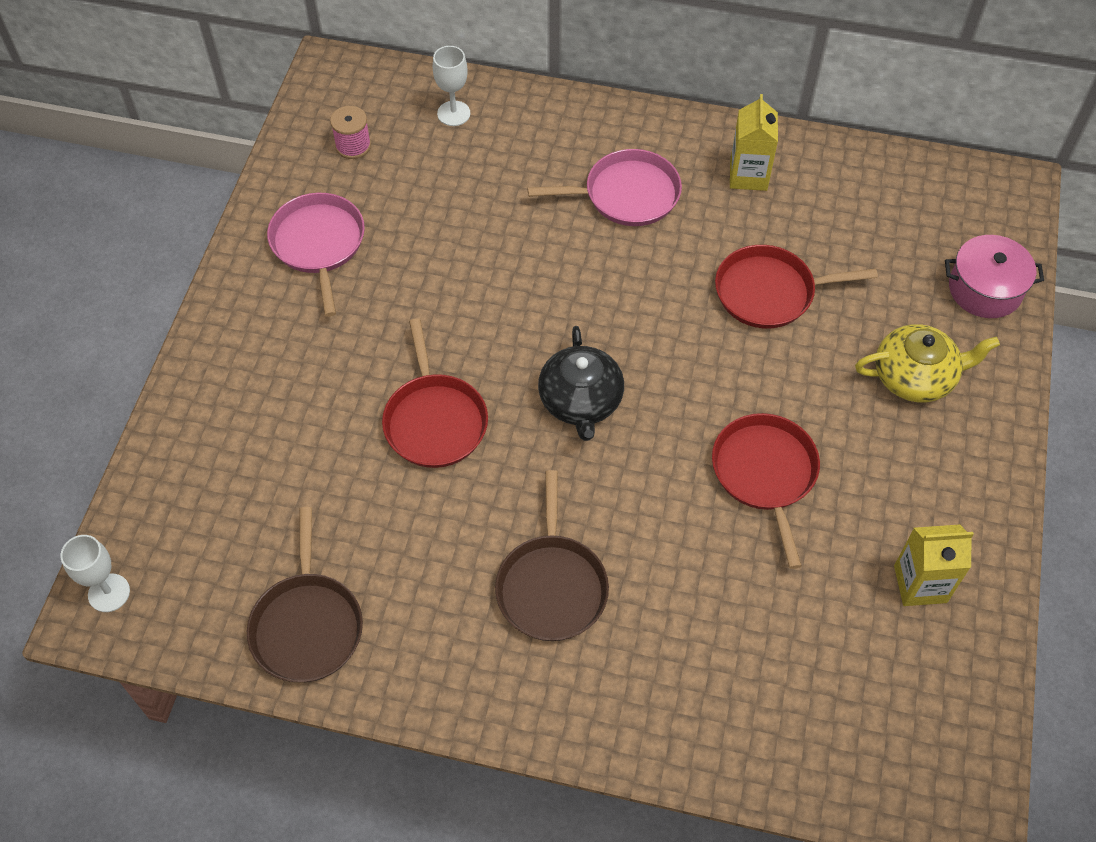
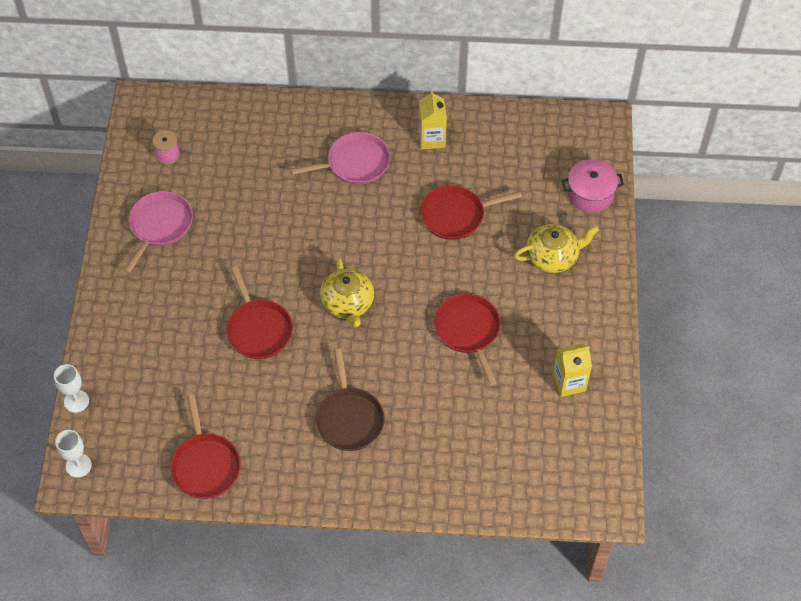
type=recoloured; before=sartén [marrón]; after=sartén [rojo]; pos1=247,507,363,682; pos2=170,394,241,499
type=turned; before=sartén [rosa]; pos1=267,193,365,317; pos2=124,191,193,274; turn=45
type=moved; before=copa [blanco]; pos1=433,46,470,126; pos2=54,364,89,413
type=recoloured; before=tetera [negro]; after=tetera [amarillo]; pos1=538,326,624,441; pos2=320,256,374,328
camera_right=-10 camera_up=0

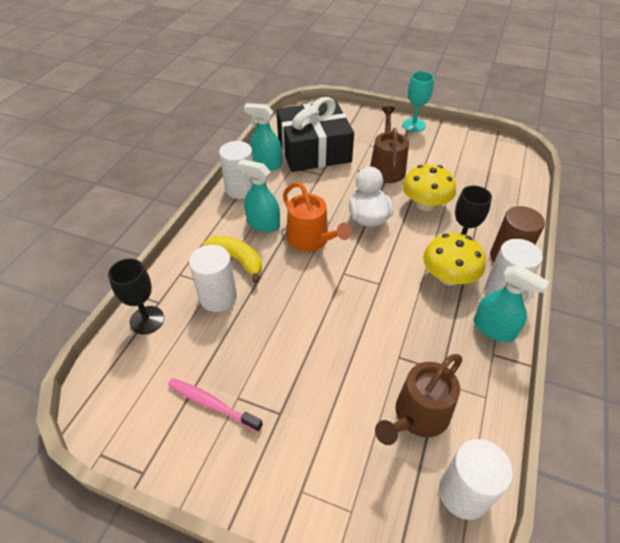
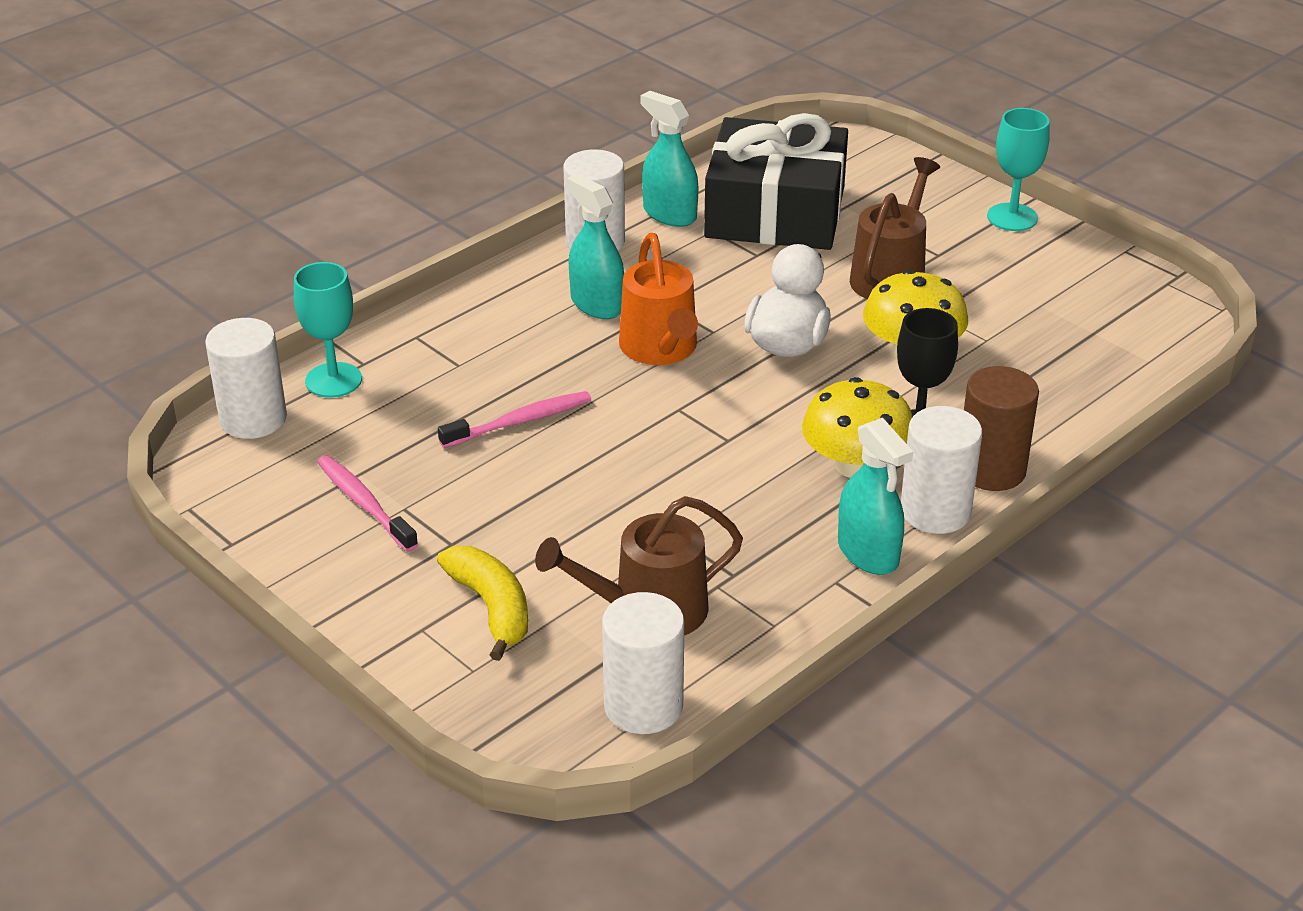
type=recoloured; before=copa [negro]; after=copa [turquesa]; pos1=108,259,164,334; pos2=294,262,362,398
type=moved; before=cilindro [blanco]; pos1=189,245,237,312; pos2=205,318,287,439
type=moved; before=plátano [amarillo]; pos1=203,236,262,283; pos2=437,546,528,661
type=added; after=cepillo de dientes [rosa]; pos2=438,391,591,448
camera_right=25 camera_up=-10

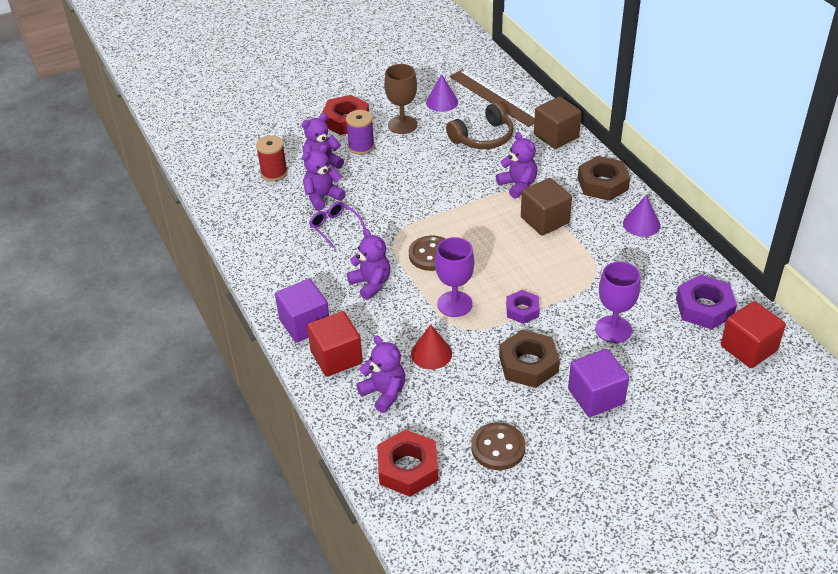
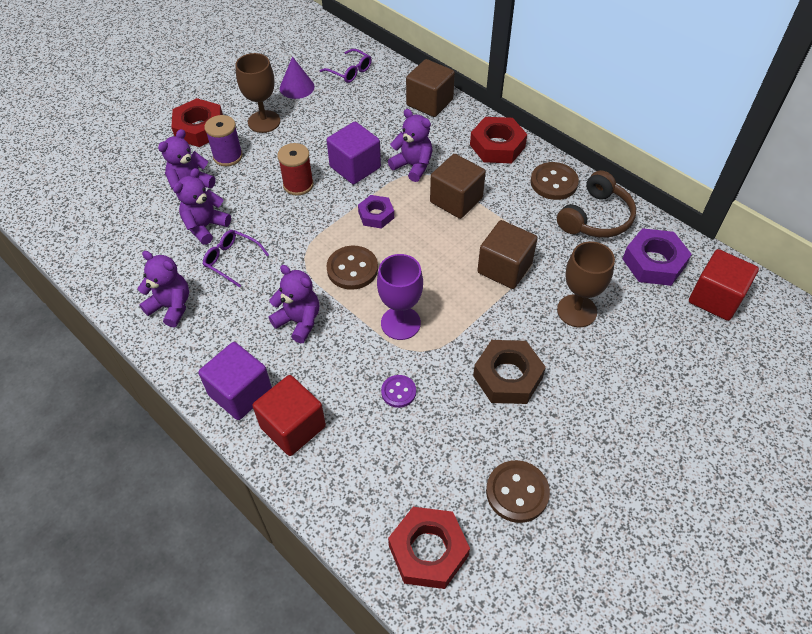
type=moved; before=carrete [rojo]; pos1=256,135,288,181; pos2=277,143,314,196
type=moved; before=osito [morado]; pos1=356,336,405,413; pos2=138,251,189,327
type=replaced; before=cono [rojo]; after=botón [morado]; pos1=411,324,452,369; pos2=381,375,416,408
type=moved; before=auriculares [marrón]; pos1=446,102,513,149; pos2=557,170,636,238
type=replaced; before=regla [marrón]; after=gafas [morado]; pos1=449,69,535,127; pos2=320,49,372,83
type=moved; before=tuerca [morado]; pos1=506,290,540,324; pos2=358,195,394,229
type=moved; before=cubo [morado]; pos1=568,349,629,417; pos2=327,122,381,184
type=recoloured; before=tuerca [marrón]; after=tuerca [rojo]; pos1=578,156,630,201; pos2=470,117,527,163
type=recoloured; before=copa [morado]; after=copa [marrón]; pos1=595,262,641,343; pos2=557,241,615,327
type=replaced; before=cono [morado]; after=botón [marrón]; pos1=623,195,660,237; pos2=531,162,579,200
type=added; after=cubo [marrón]; pos2=477,220,538,289
camera_right=-20 camera_up=10

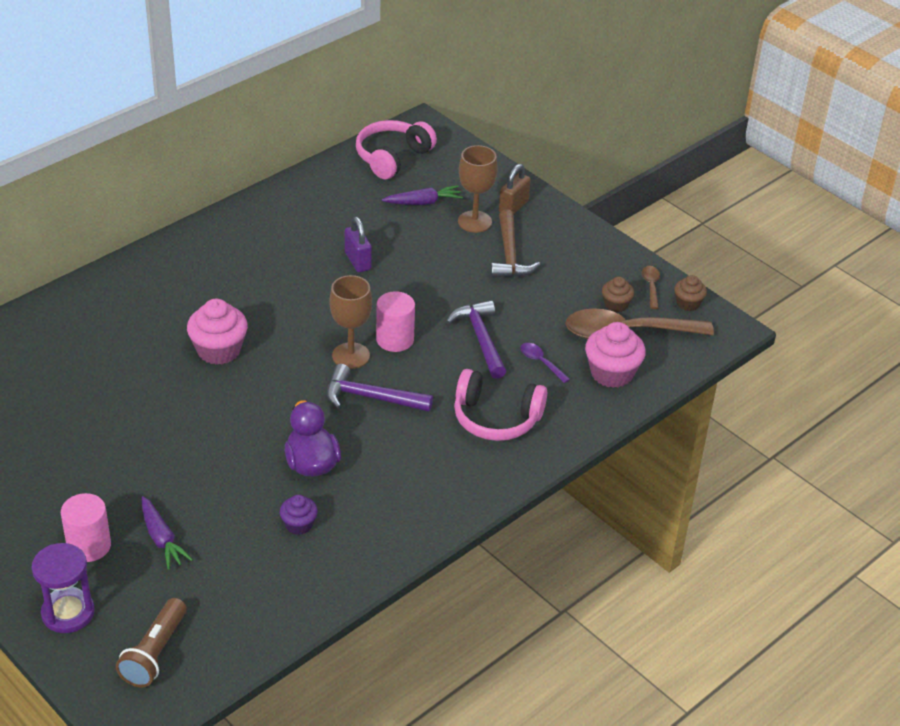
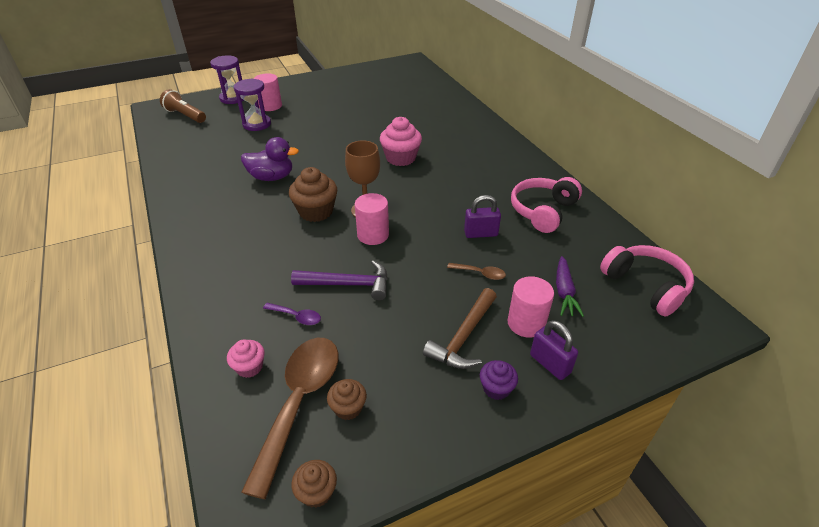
type=replaced; before=zanahoria [morado]; after=reloj de arena [morado]; pos1=142,496,193,570; pos2=234,78,271,131
type=moved; before=magdalena [morado]; pos1=280,495,318,535; pos2=480,360,518,400
type=replaced; before=martillo [morado]; after=magdalena [marrón]; pos1=327,364,433,411; pos2=289,167,337,222
type=moved; before=auriculares [rosa]; pos1=454,369,547,441; pos2=511,177,582,233
type=replaced; before=copa [marrón]; after=cilindro [rosa]; pos1=458,145,498,233; pos2=508,276,554,338
type=turned; before=martillo [marrón]; pos1=491,210,540,278; pos2=423,288,497,369; turn=-75
type=recoloured; before=candado [marrón]; after=candado [morado]; pos1=499,164,531,214; pos2=530,320,578,380
type=turned; before=cuchara [morado]; pos1=520,343,570,383; pos2=263,303,321,325; turn=45
type=resized; before=magdalena [rosa]; pos1=585,322,646,388; pos2=227,339,265,378; scale=0.57
type=moved; before=cuchara [marrón]; pos1=642,266,660,309; pos2=447,263,506,280
camera_right=110 camera_up=0

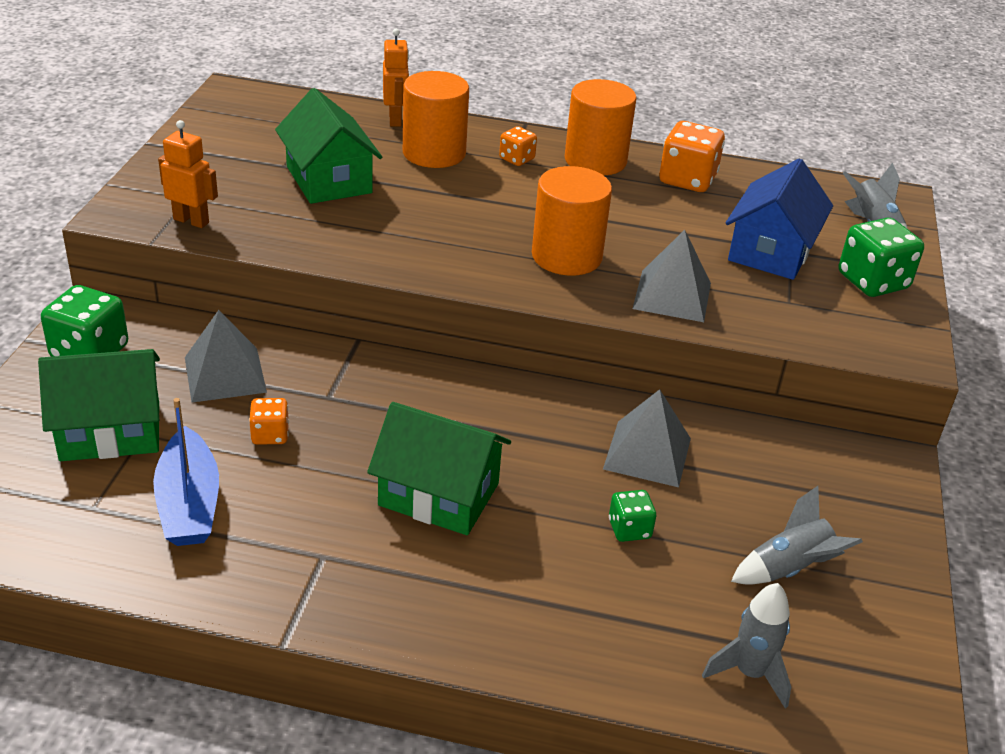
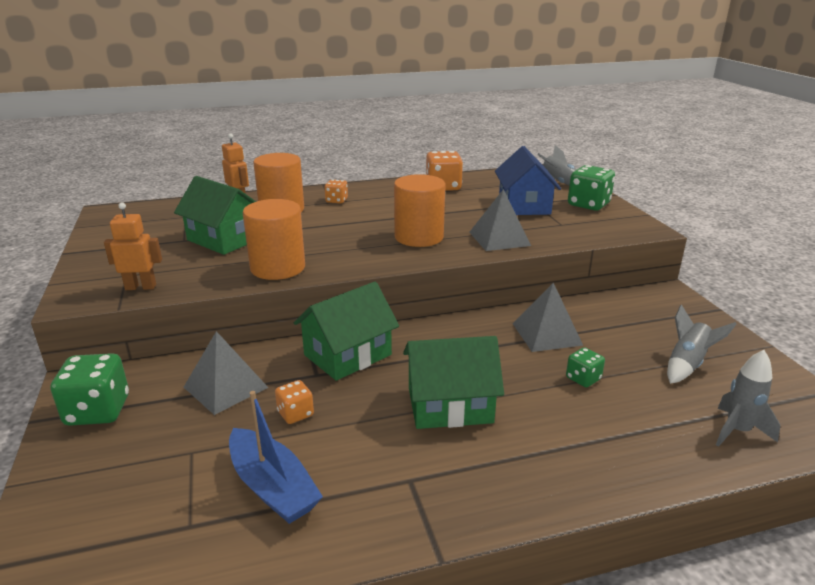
type=moved; before=casa [verde]; pos1=38,349,160,461; pos2=294,282,399,381
type=moved; before=cilindro [naranja]; pos1=565,79,637,176; pos2=243,199,305,280
camera_right=-25 camera_up=-10

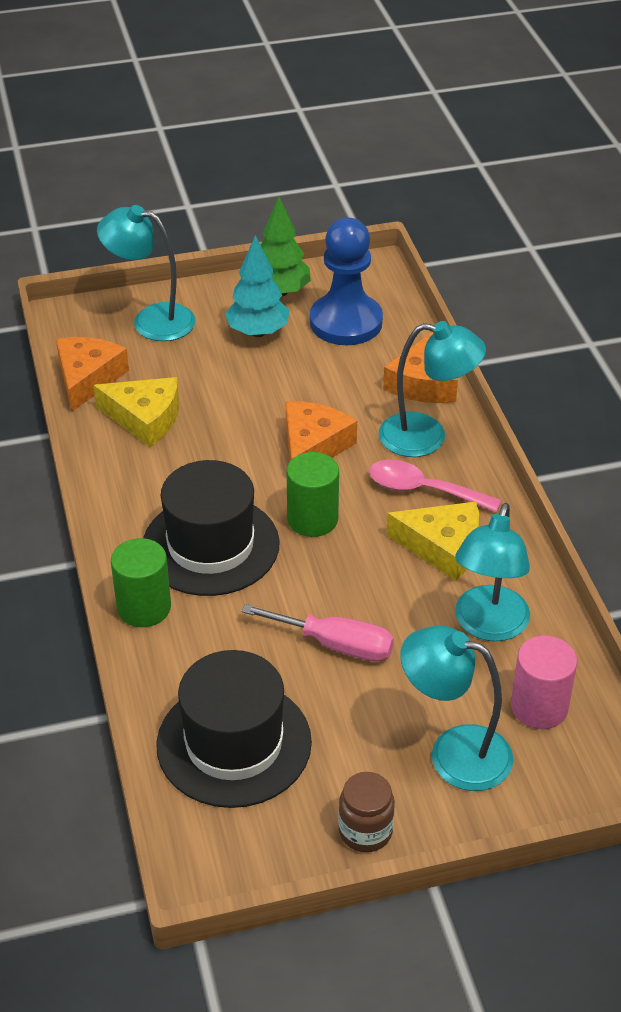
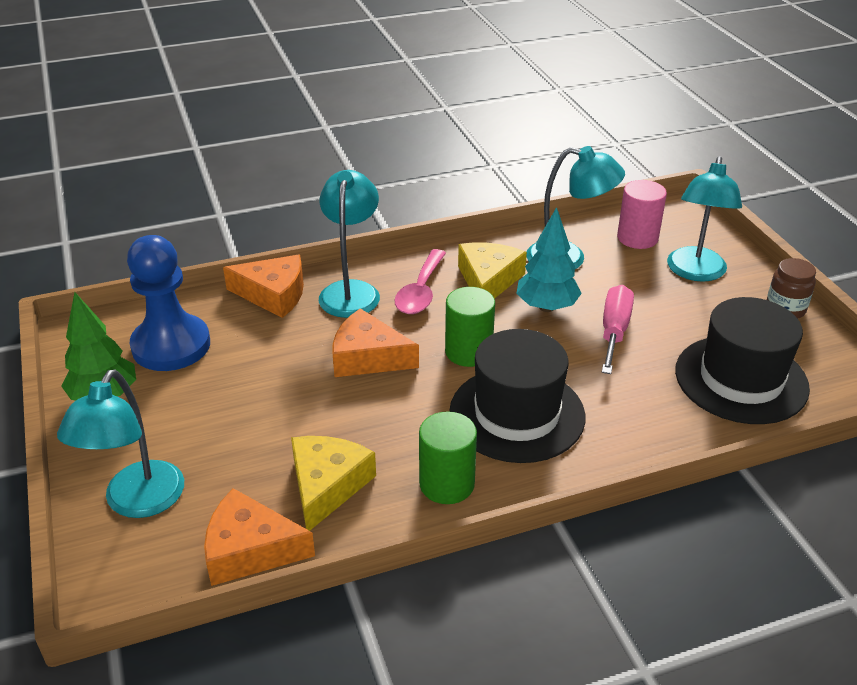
type=moved; before=cilindro [verde]; pos1=111,538,171,627; pos2=419,411,477,504
type=moved; before=árbol [turquesa]; pos1=225,235,289,337; pos2=517,207,582,312
camera_right=-95 camera_up=-5

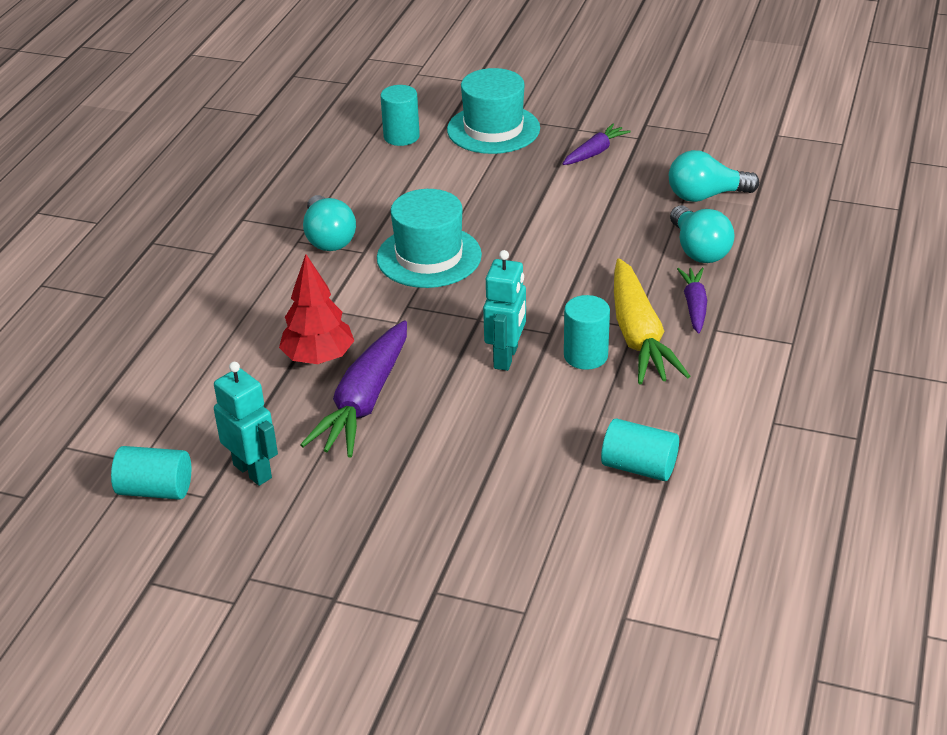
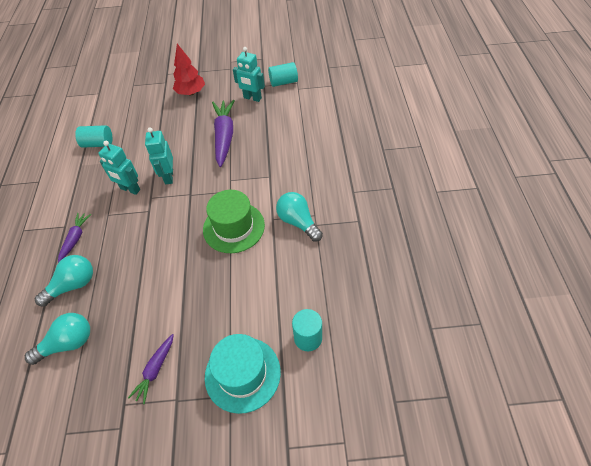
type=moved; before=árbol [rojo]; pos1=279,254,354,364; pos2=173,44,205,95
type=recoloured; before=sombrero [turquesa]; after=sombrero [verde]; pos1=377,189,482,288; pos2=203,190,265,253
type=replaced; before=cilindro [turquesa]; after=robot [turquesa]; pos1=564,295,610,370; pos2=98,141,140,195
type=removed; before=zanahoria [amarillo]; pos1=614,258,690,384
type=turned; before=bombilla [turquesa]; pos1=670,206,735,263; pos2=35,255,93,307; turn=90
type=turned; before=zanahoria [morado]; pos1=677,268,707,334; pos2=58,213,91,263; turn=-150
camera_right=160 camera_up=15

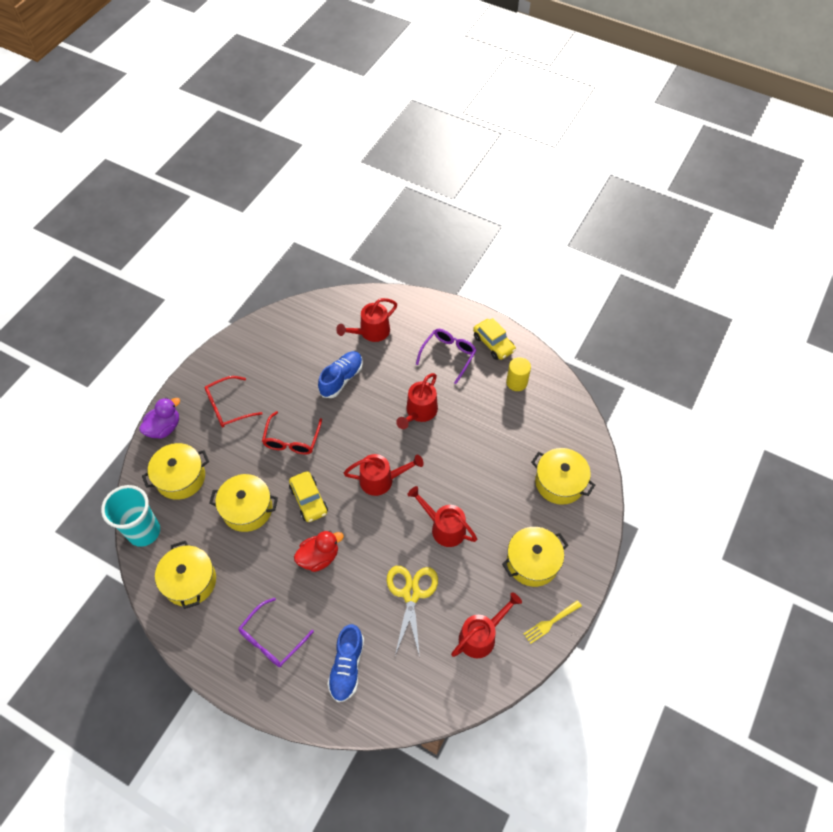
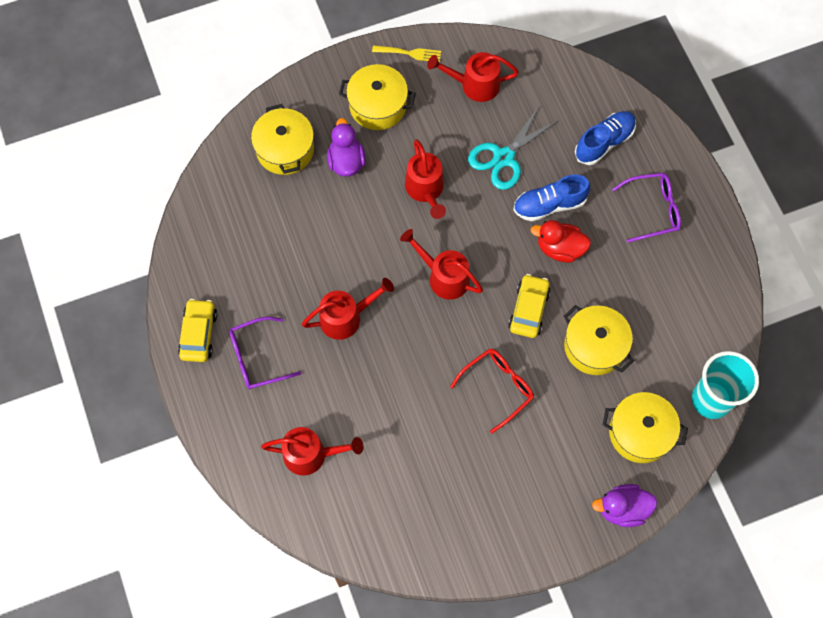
type=removed; before=olla [amarillo]; pos1=155,541,216,609
type=removed; before=gafas [rojo]; pos1=205,376,263,427
type=moved; before=zapato [azul]; pos1=318,351,363,398; pos2=513,175,590,222
type=recoloured; before=tijeras [amarillo]; after=tijeras [turquesa]; pos1=387,566,438,657; pos2=468,105,559,190
type=removed; before=cilindro [amarillo]; pos1=506,357,531,391
type=added; after=pato [morado]; pos2=327,118,366,176
camera_right=-140 camera_up=10

